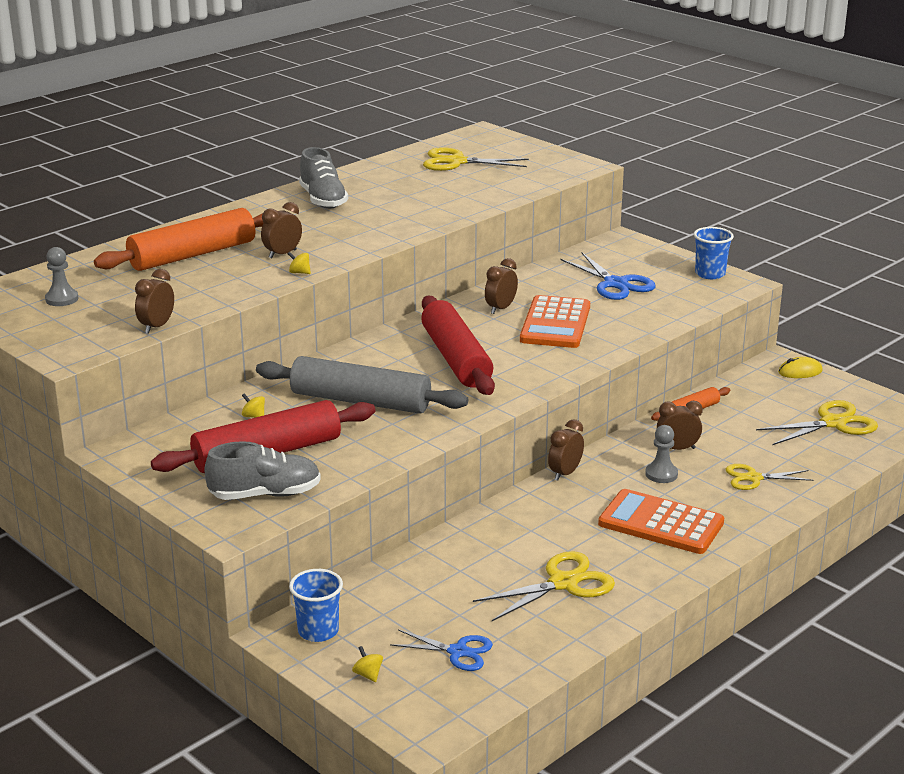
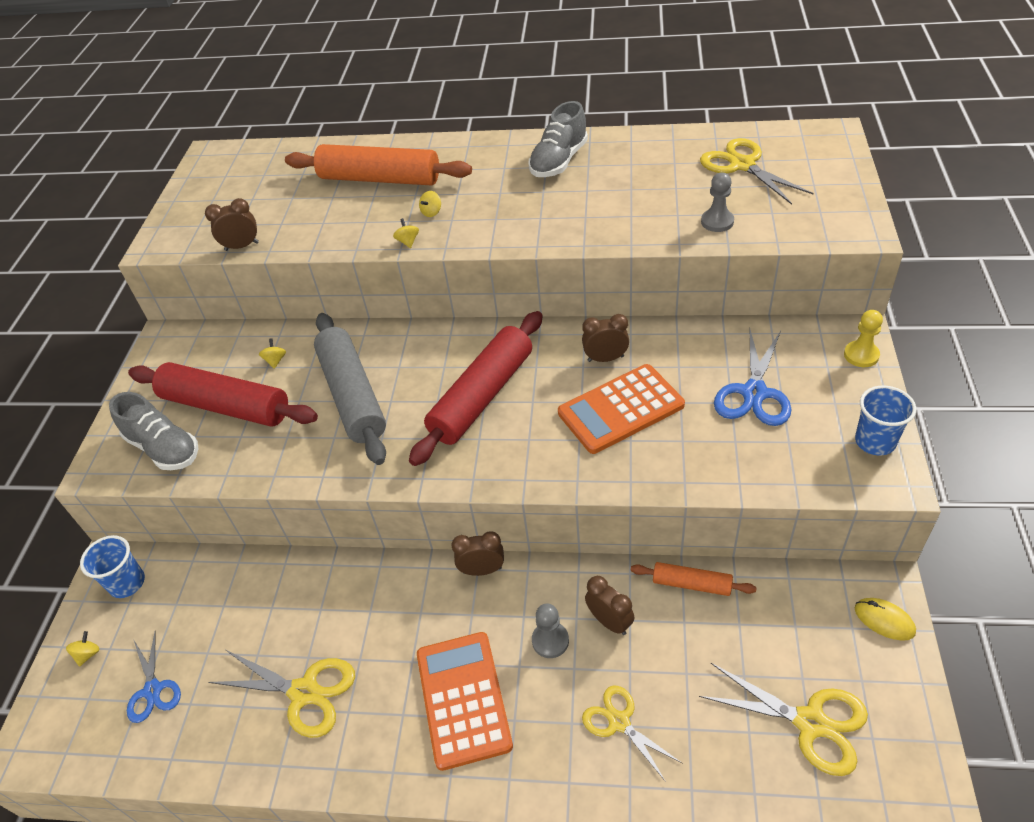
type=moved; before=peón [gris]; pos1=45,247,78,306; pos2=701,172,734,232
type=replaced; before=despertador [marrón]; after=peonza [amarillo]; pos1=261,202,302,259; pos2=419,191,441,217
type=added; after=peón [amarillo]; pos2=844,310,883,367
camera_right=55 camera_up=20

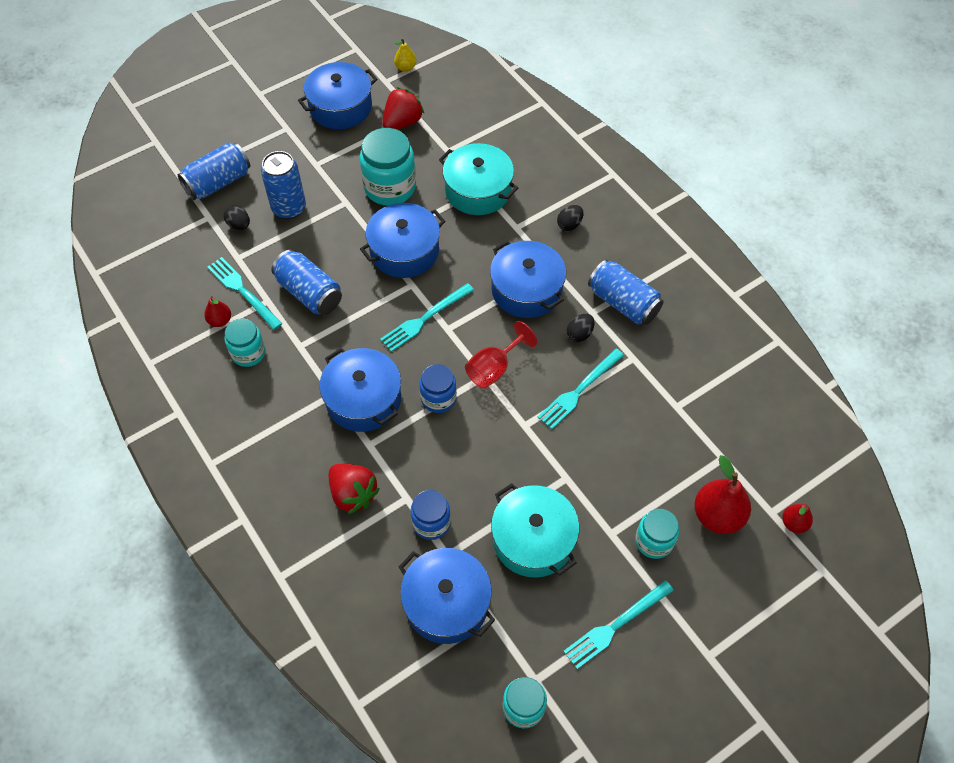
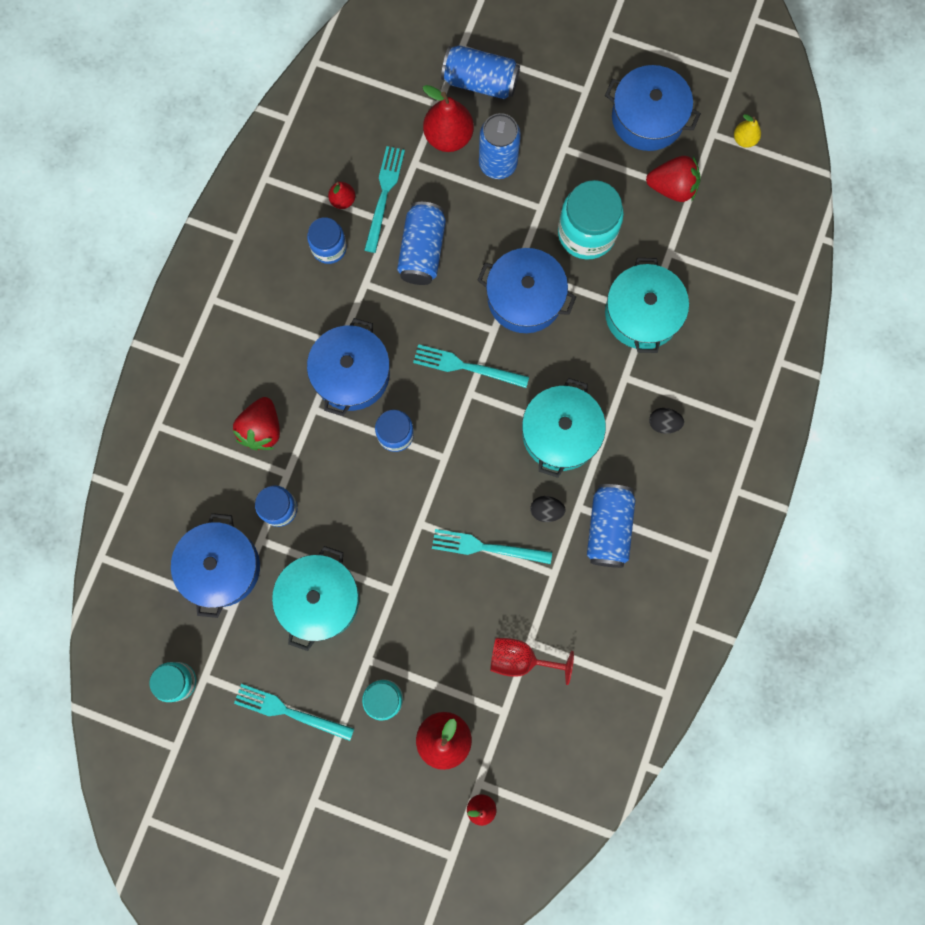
type=replaced; before=huevo [negro]; after=pera [rojo]; pos1=224,205,250,230; pos2=423,85,474,152
type=recoloured; before=tarro [turquesa]; after=tarro [azul]; pos1=225,318,266,367; pos2=307,217,347,264
type=moved; before=copa [rojo]; pos1=465,321,537,389; pos2=490,638,574,685
type=recoloured; before=olla [azul]; after=olla [turquesa]; pos1=490,241,566,318; pos2=522,378,606,478
camera_right=55 camera_up=20

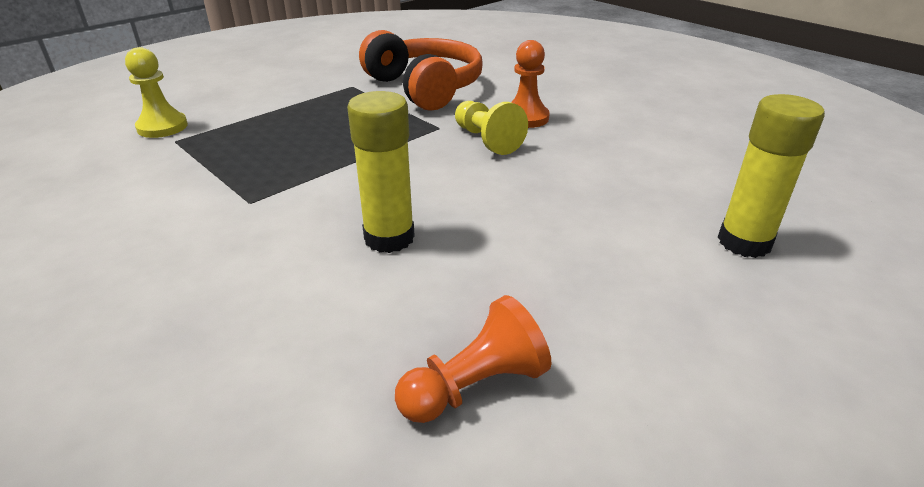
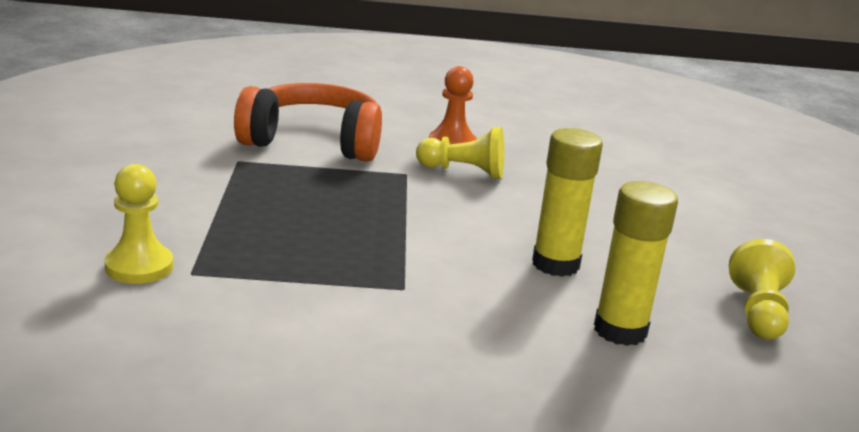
type=recoloured; before=peón [naranja]; after=peón [amarillo]; pos1=395,295,552,423; pos2=729,239,795,340
type=moved; before=barra de pegamento [amarillo]; pos1=718,94,825,258; pos2=594,181,678,346
camera_right=-50 camera_up=-10

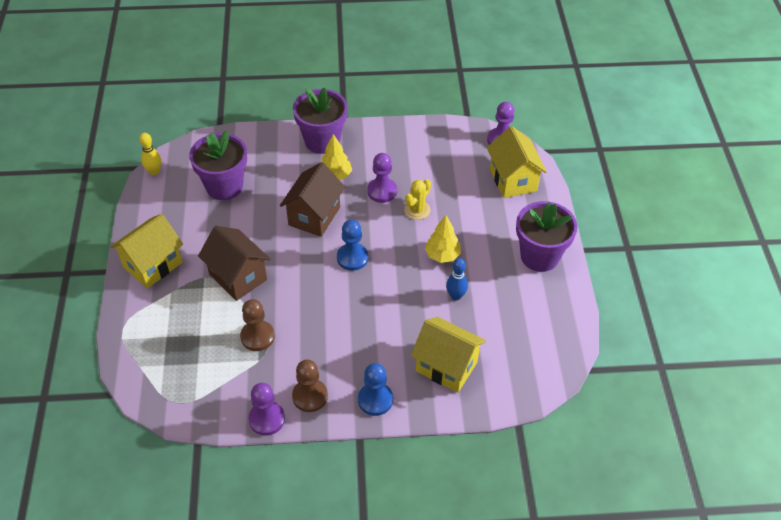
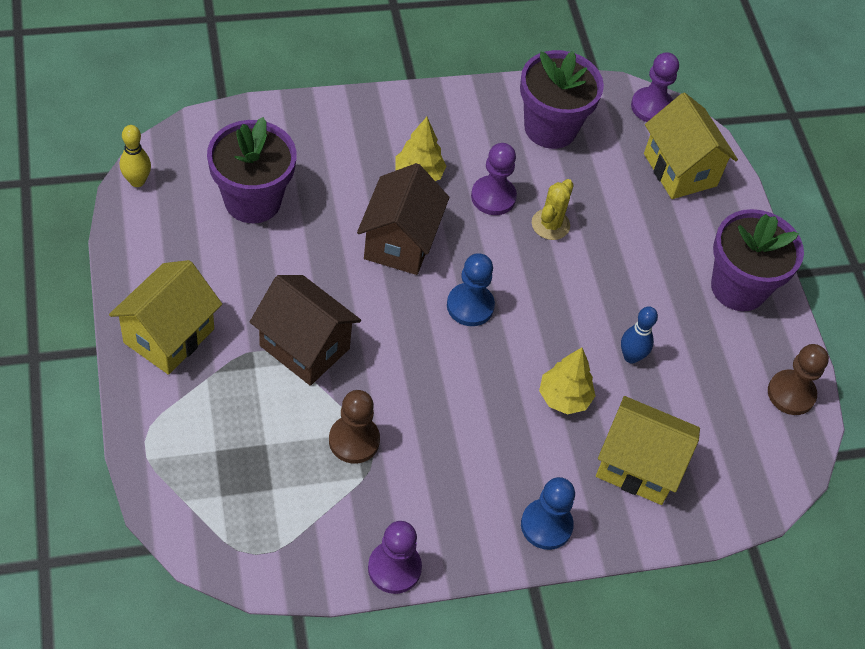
type=moved; before=peón [marrón]; pos1=292,360,328,412; pos2=768,344,829,415
type=moved; before=maceta [morado]; pos1=293,87,348,154; pos2=520,50,604,149
type=moved; before=árbol [amarillo]; pos1=425,215,461,263; pos2=539,348,595,415
camera_right=-15 camera_up=5

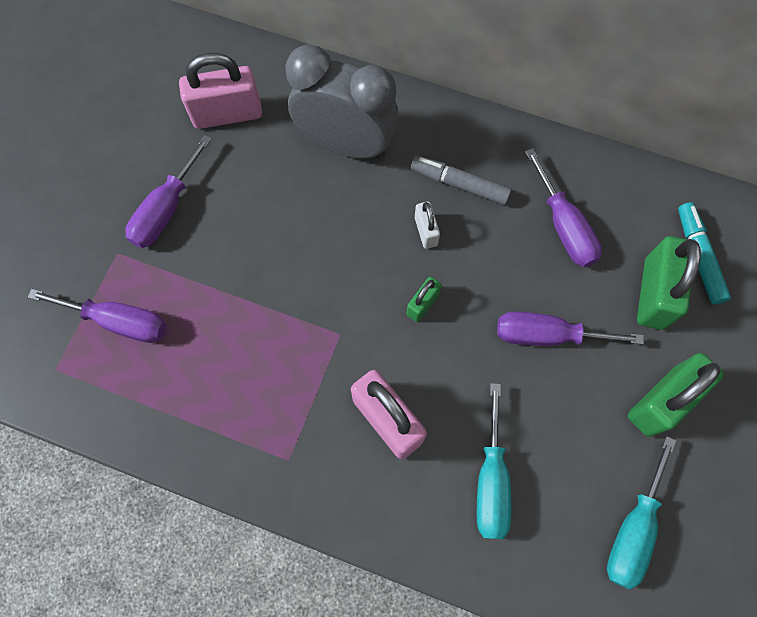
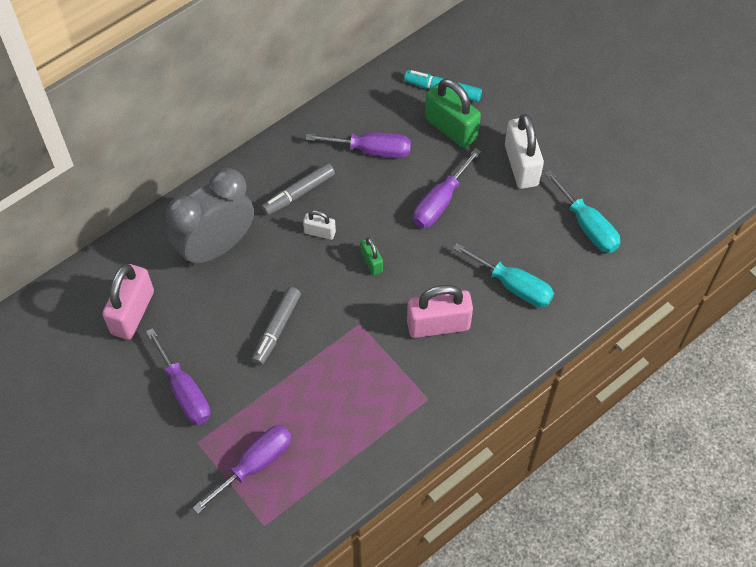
type=recoloured; before=candado [verde]; after=candado [blanco]; pos1=628,353,724,437; pos2=505,114,544,189
type=added; after=rotulador [gris]; pos2=251,287,301,365
camera_right=-60 camera_up=-10

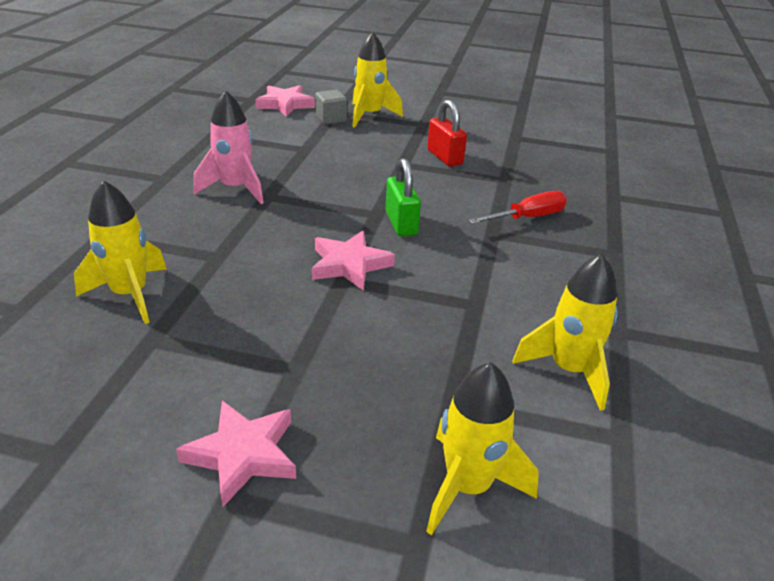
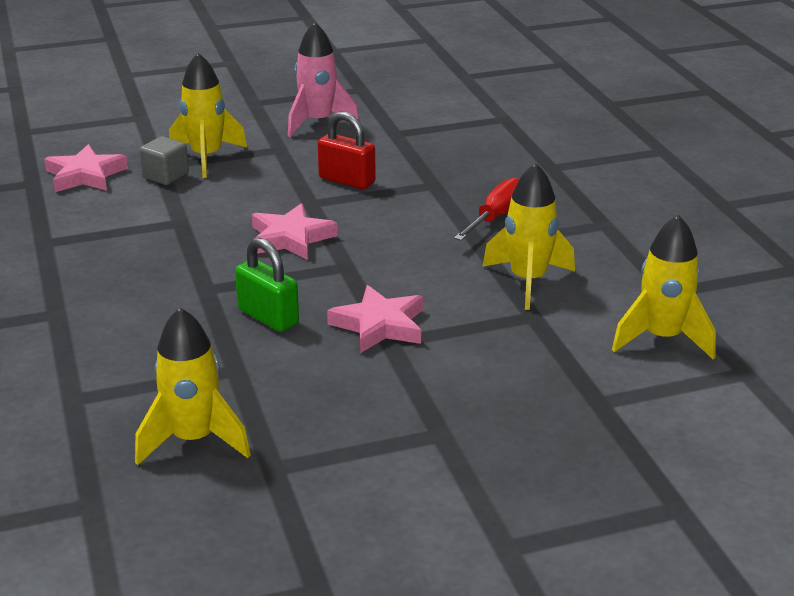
type=moved; before=estrella [rosa]; pos1=176,401,296,507; pos2=252,203,338,260
type=moved; before=cohete [rosa]; pos1=194,90,264,204; pos2=288,22,359,137
type=moved; before=candado [verde]; pos1=385,158,421,237; pos2=235,238,299,332
type=moved; before=cohete [amarillo]; pos1=426,362,539,535; pos2=482,163,575,310
camera_right=-30 camera_up=-5

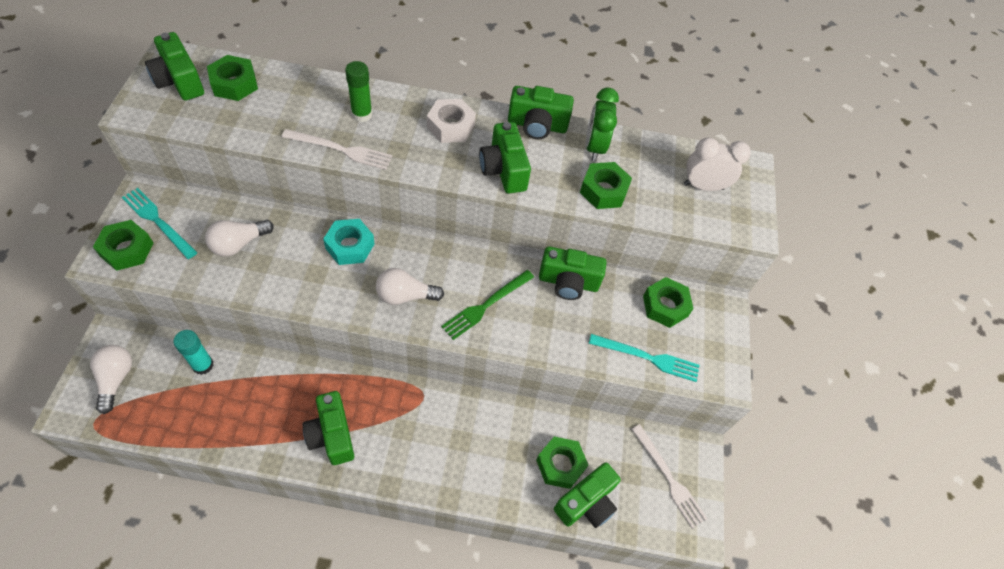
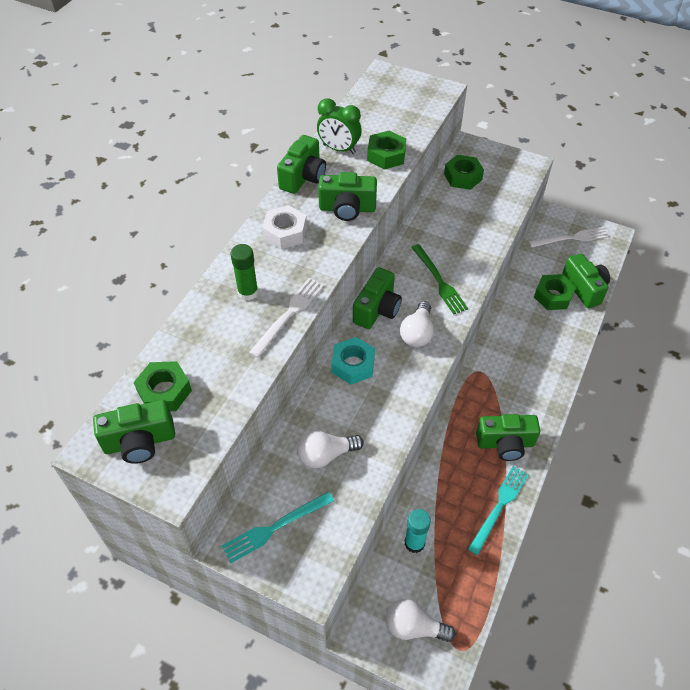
type=removed; before=tuerca [verde]; pos1=93,220,154,271
type=turned; before=bombilla [blanco]; pos1=205,220,274,257; pos2=297,430,364,468; turn=90
type=moved; before=cámara [verde]; pos1=539,246,607,300; pos2=353,267,402,329
type=moved; before=tenedor [turquesa]; pos1=589,334,700,382; pos2=468,466,529,555
type=removed; before=despertador [blanco]; pos1=684,138,751,191
camera_right=-65 camera_up=-5

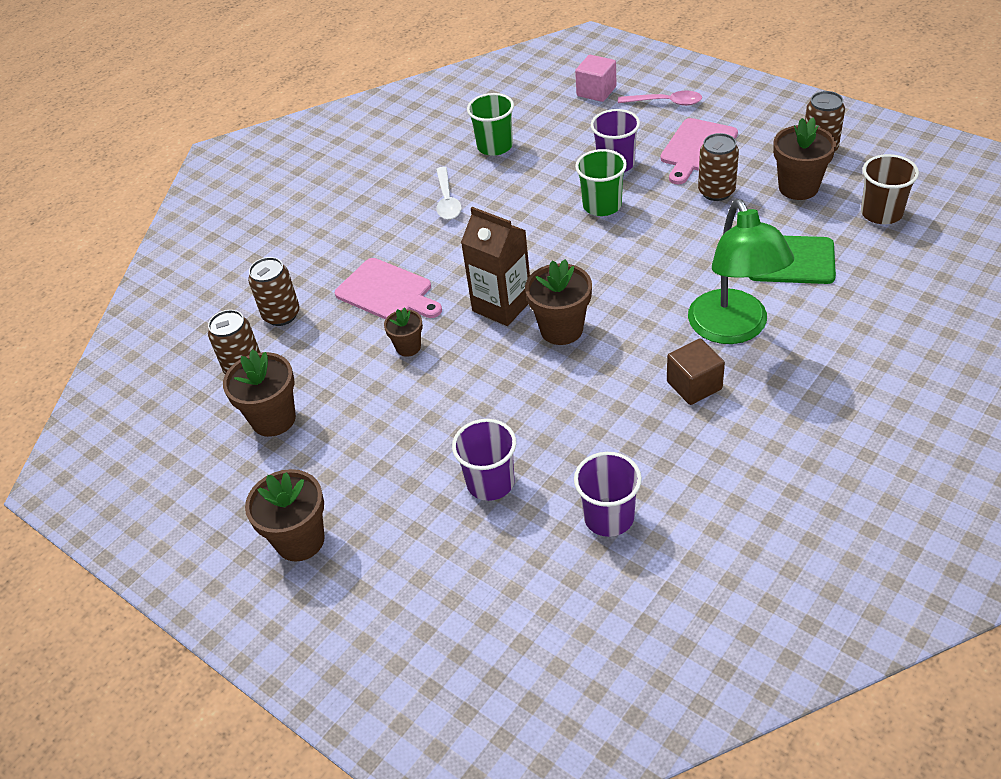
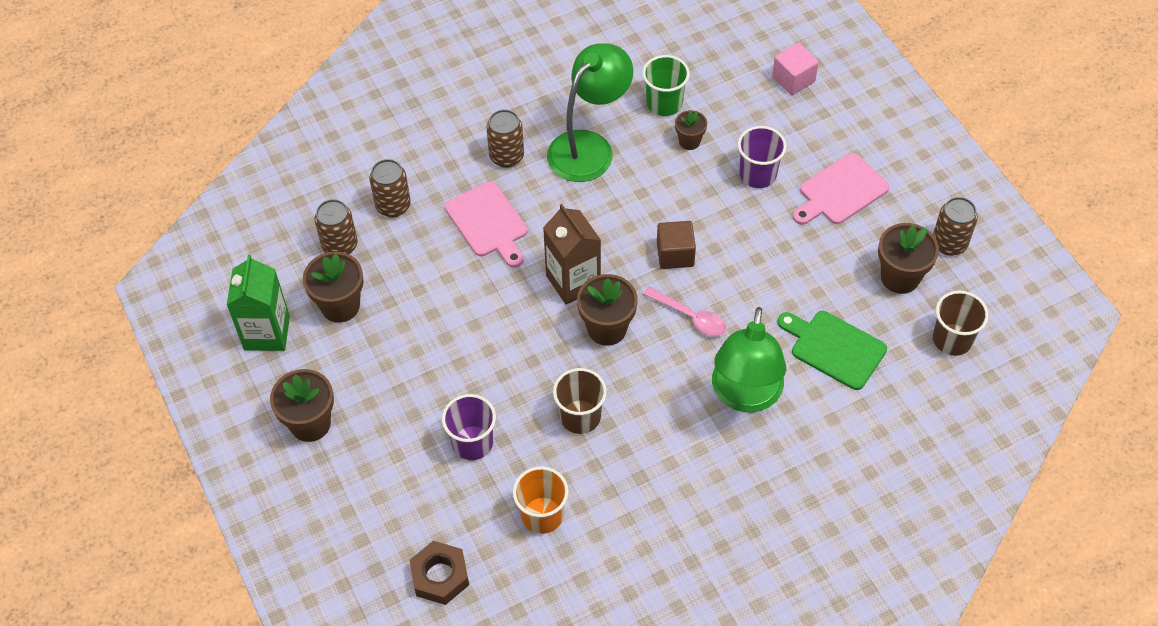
type=moved; before=maceta [marrón]; pos1=384,307,423,357; pos2=675,110,707,150
type=replaced; before=cuchara [blanco]; after=lámpara [verde]; pos1=436,167,462,220; pos2=547,43,633,182
type=recoloured; before=vaso [morado]; after=vaso [naranja]; pos1=574,452,642,537; pos2=513,466,569,534
type=removed; before=vaso [verde]; pos1=575,149,627,216
type=moved; before=cuchara [rosa]; pos1=618,90,702,106; pos2=643,287,726,336
type=moved; before=cubo [marrón]; pos1=667,338,725,405; pos2=657,221,696,269
type=moved; before=lata [marrón]; pos1=698,133,739,201; pos2=486,109,524,168
type=added; after=cartón de leche [verde]; pos2=227,255,290,351
type=added; after=tuerca [marrón]; pos2=409,541,469,605
type=added; after=vaso [marrón]; pos2=553,368,607,434
camera_right=20 camera_up=10

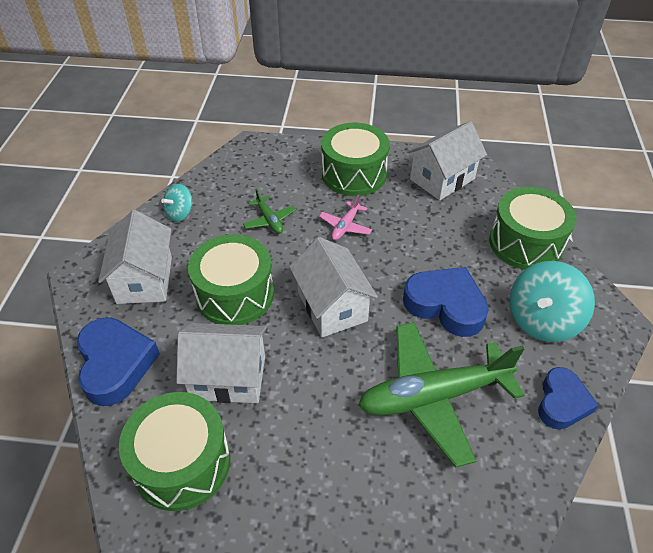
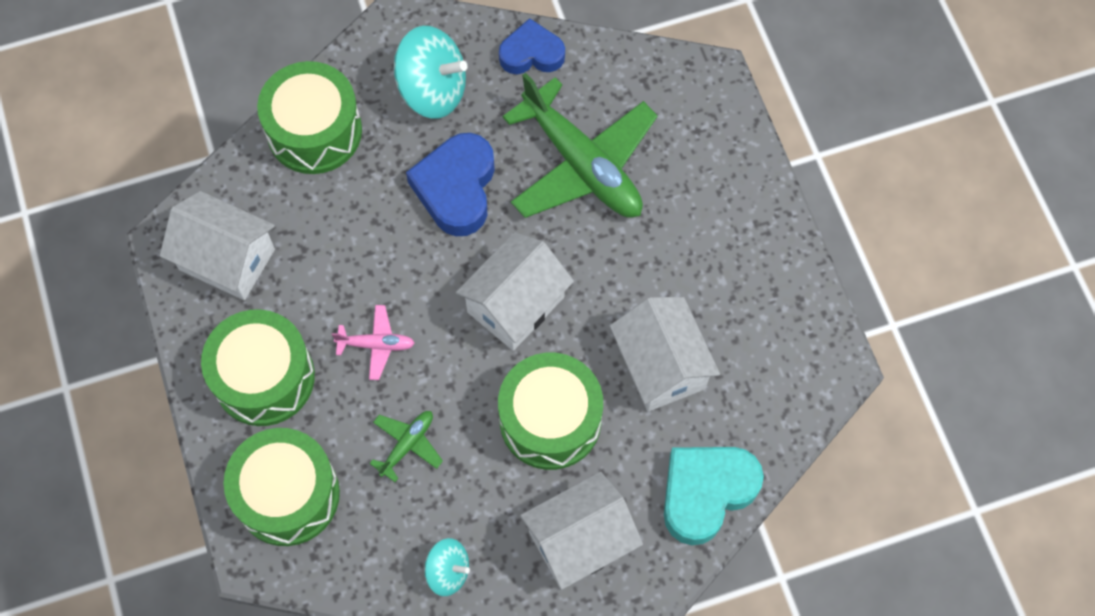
type=recoloured; before=corazón [azul]; after=corazón [turquesa]; pos1=77,317,160,406; pos2=664,447,764,545
type=moved; before=tambor [verde]; pos1=119,392,230,511; pos2=224,428,340,546
camera_right=-115 camera_up=20

